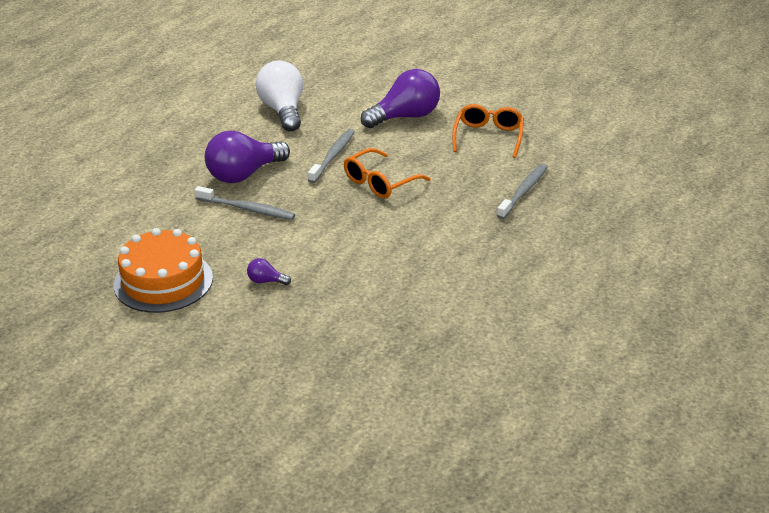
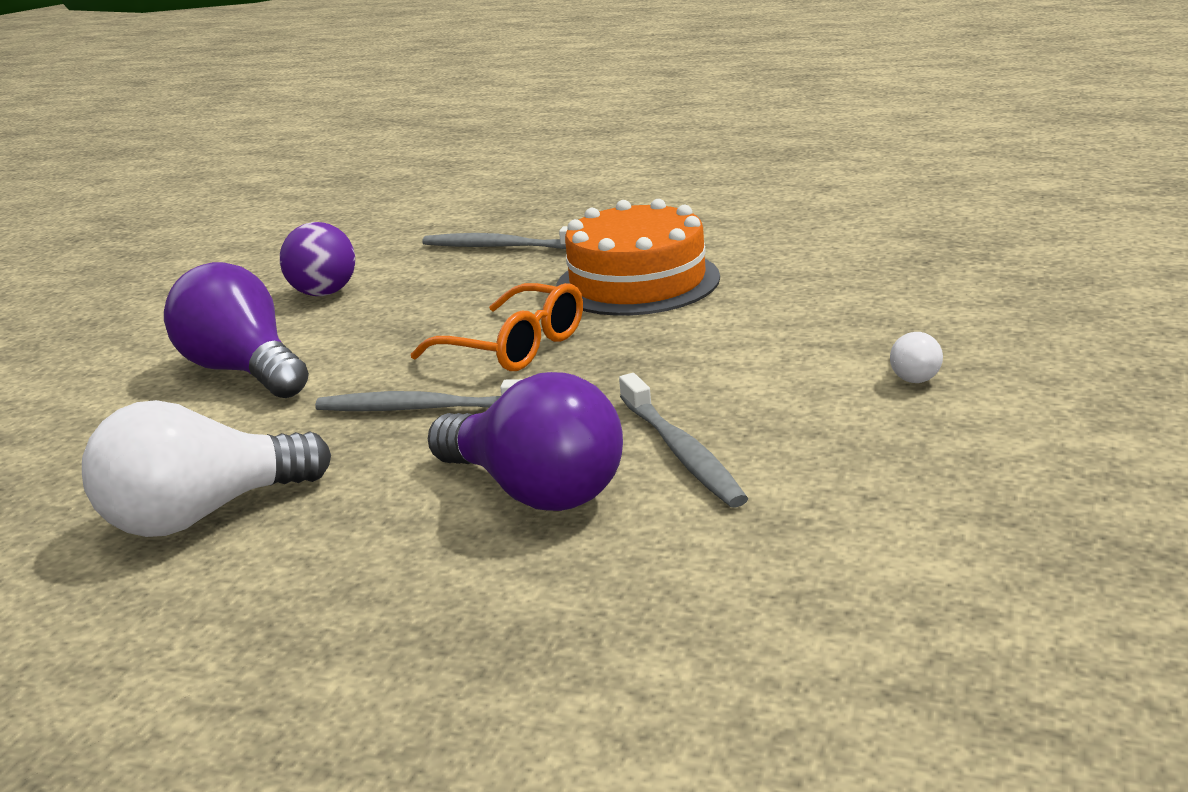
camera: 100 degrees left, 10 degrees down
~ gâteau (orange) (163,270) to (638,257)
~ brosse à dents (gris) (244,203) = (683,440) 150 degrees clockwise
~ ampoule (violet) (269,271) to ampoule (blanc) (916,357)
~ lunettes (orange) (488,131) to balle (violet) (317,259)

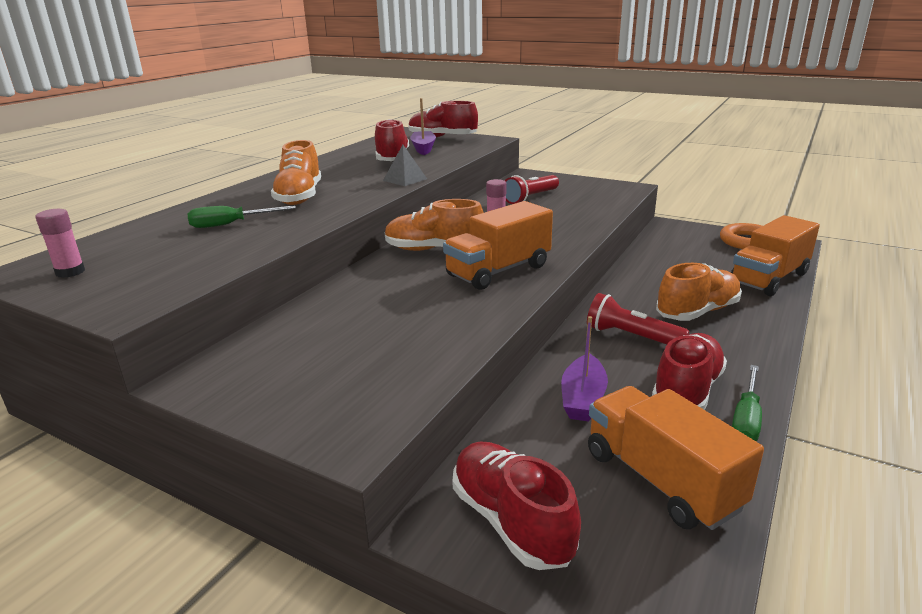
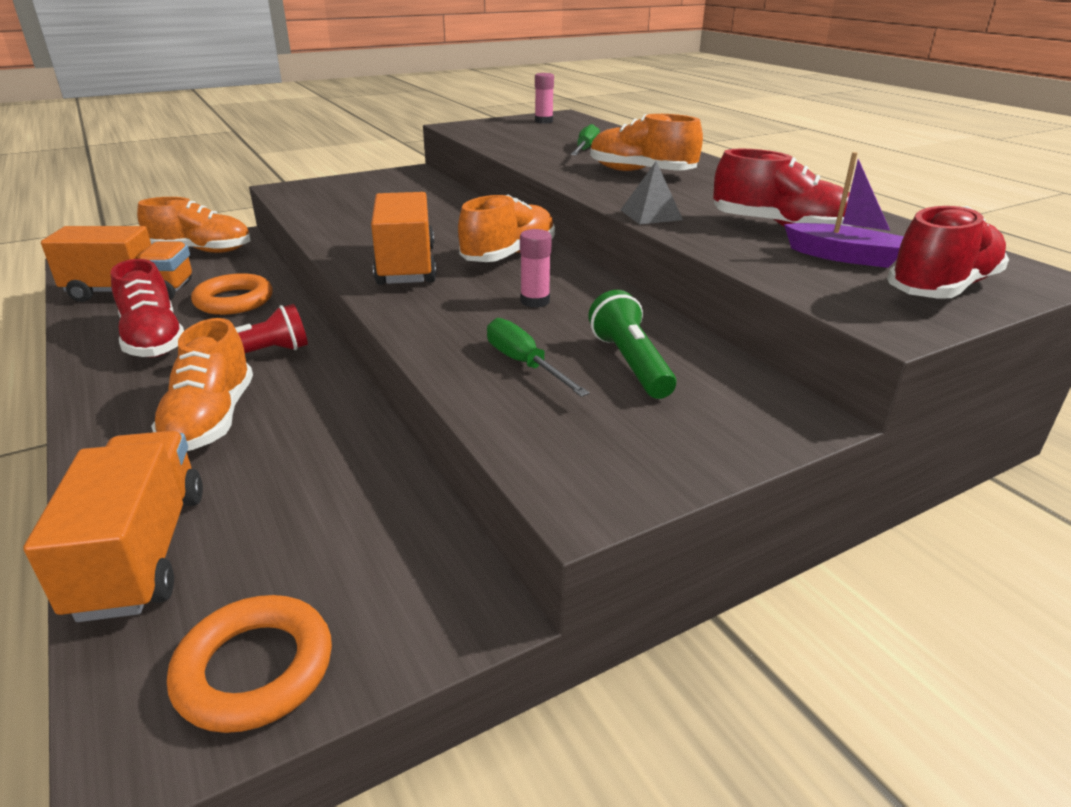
camera: 120 degrees right, 5 degrees up
~ chaussure (rouge) (516,506) to chaussure (orange) (194,225)
~ lampe de poche (rouge) (532,189) to lampe de poche (vert) (632,344)
~ bateau (violet) (584,369) to anneau (orange) (232,294)
~ tournevis (vert) (747,403) to (538,357)

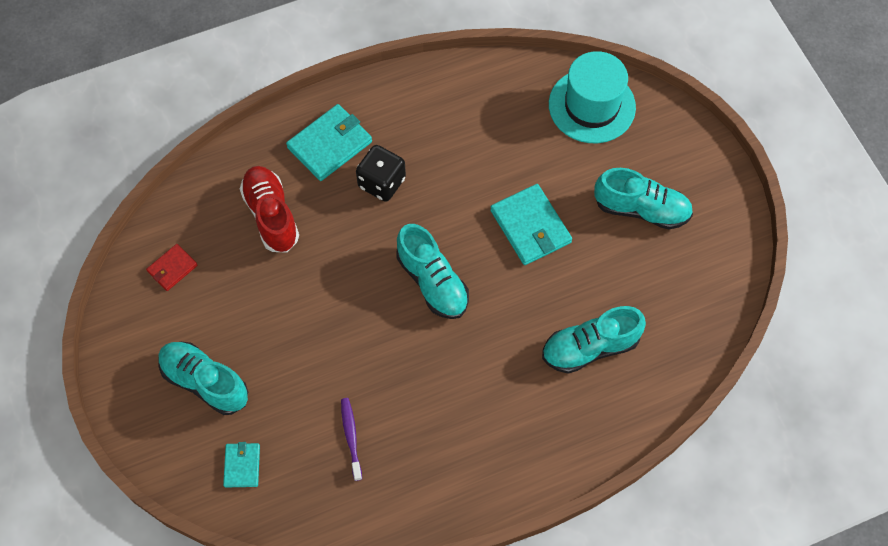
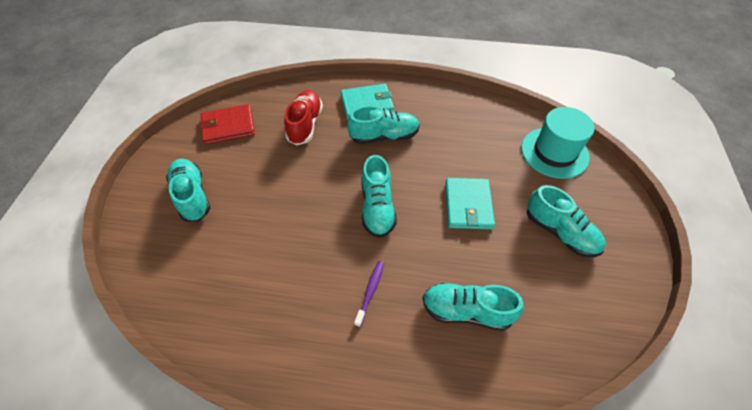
camera: 30 degrees right, 10 degrees down
~ portefeuille (rouge) (172,267) = (227,124) x1.78
- portefeuille (turquoise) (241,464)
~ brosse à dents (violet) (351,439) to (369,294)
~ dé (noir) (381,173) to chaussure (turquoise) (383,125)

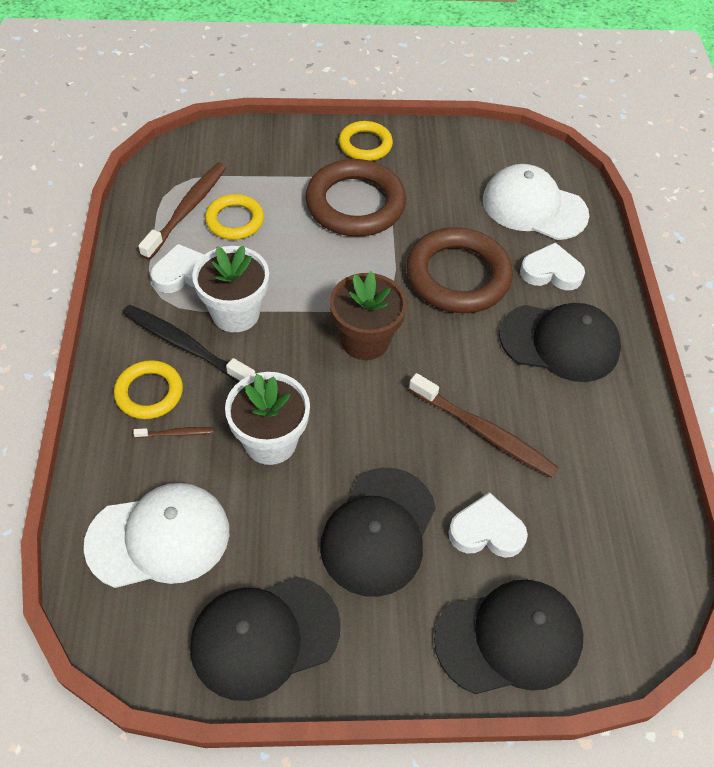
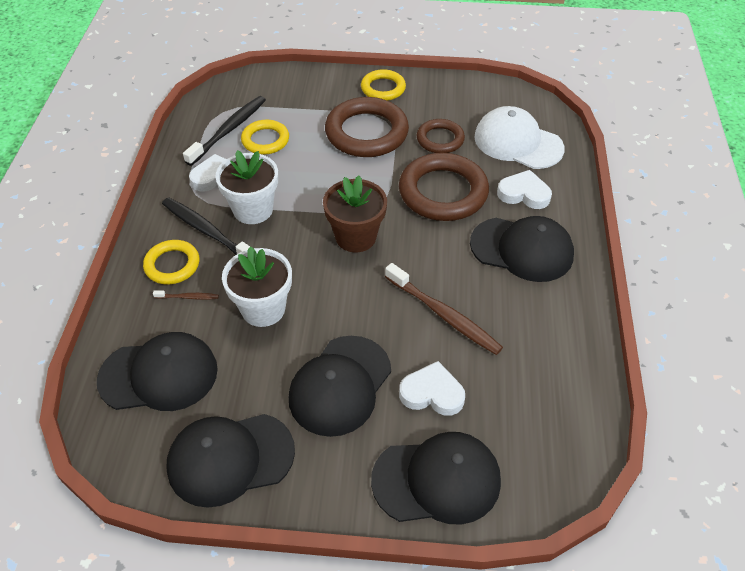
camera: 10 degrees right, 5 degrees down
~ casquette (blanc) (156,535) to casquette (noir) (157,371)
~ brosse à dents (marron) (182,211) to brosse à dents (noir) (224,131)
+ anneau (marron) (441,136)

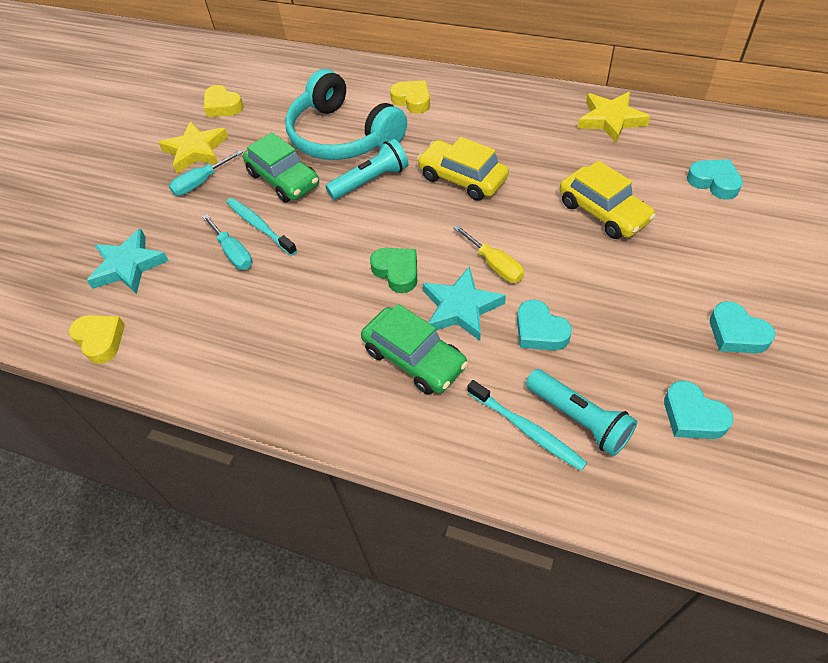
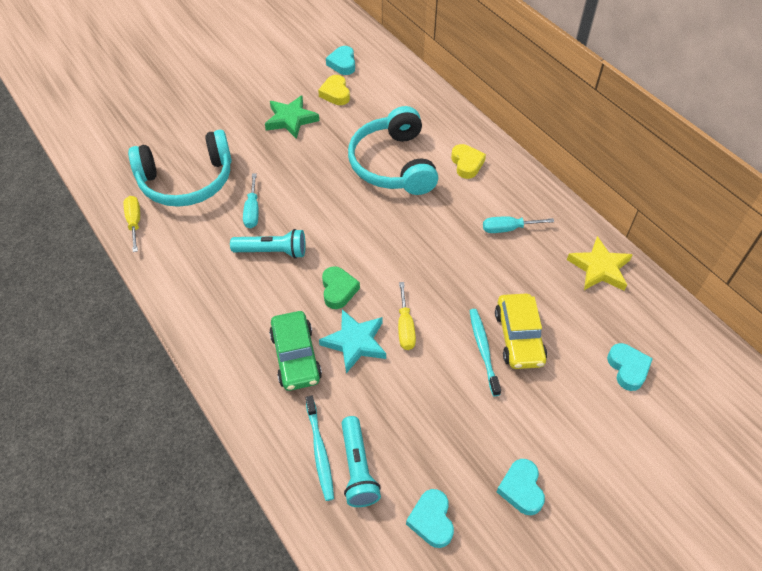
camera: 30 degrees right, 0 degrees up
~ cœur (jaune) (97,339) to tournevis (jaune) (132,224)
~ étoile (turquoise) (128,261) to casque audio (turquoise) (180,168)
~ étoile (jaune) (193,147) to étoile (vert) (292,117)
~ tournevis (turquoise) (206,173) to (518,224)
~ brosse à dents (turquoise) (261,227) to (485,352)
- voiture (vert) (281,167)
~ lampe de poche (turquoise) (366,169) to (268,244)
- voiture (jaune) (463,169)
~ cœur (turquoise) (544,324) to (340,60)

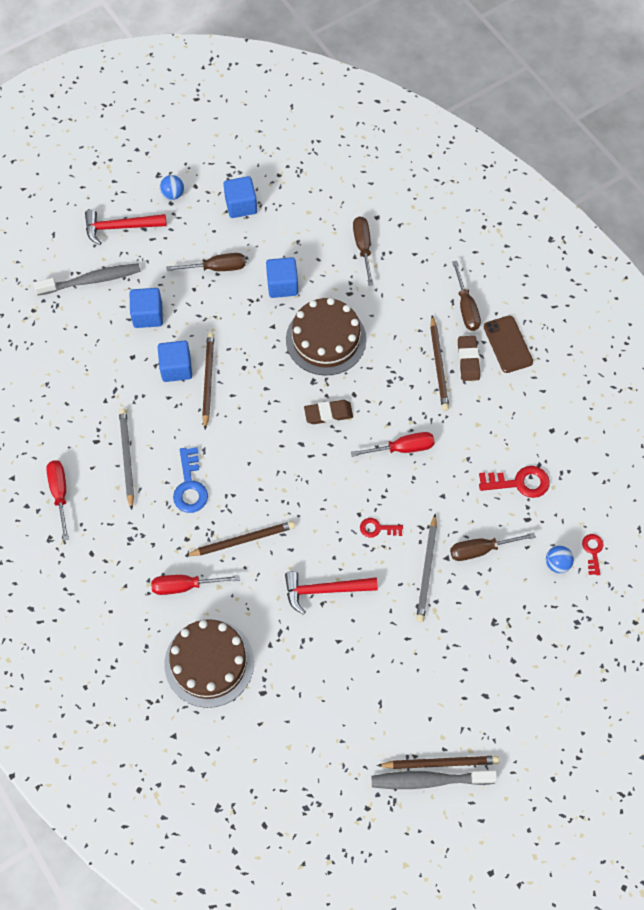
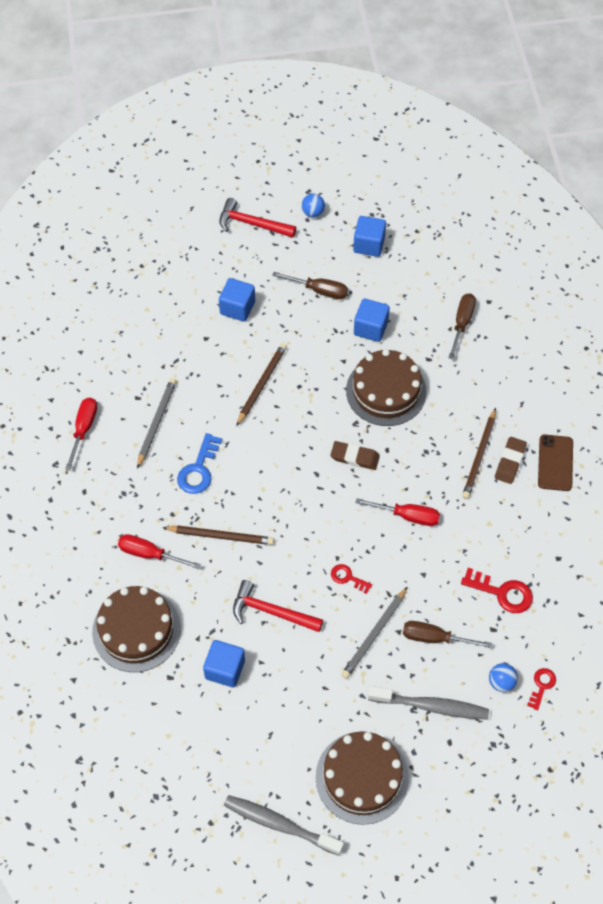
camera: 25 degrees right, 5 degrees down
~ brosse à dents (gris) (87,279) to (428,703)
~ cube (bleu) (175,361) to (224,664)
- crayon (marron) (438,762)
- tournevis (marron) (466,296)
+ gâteau (marron) (362,778)

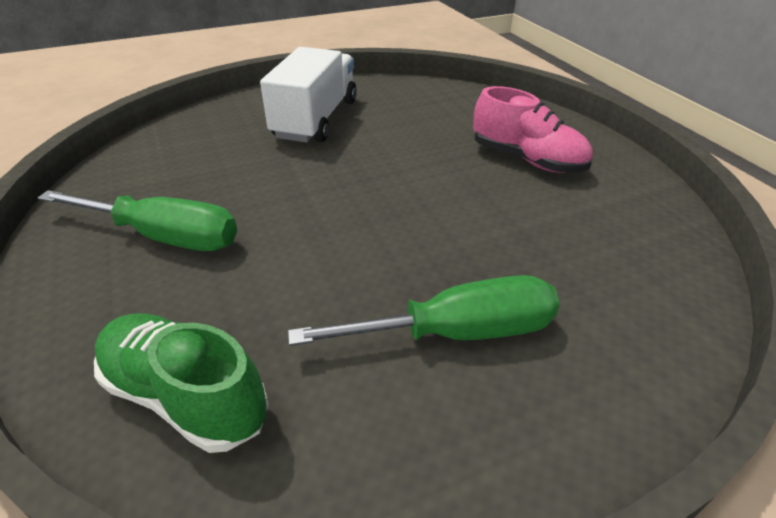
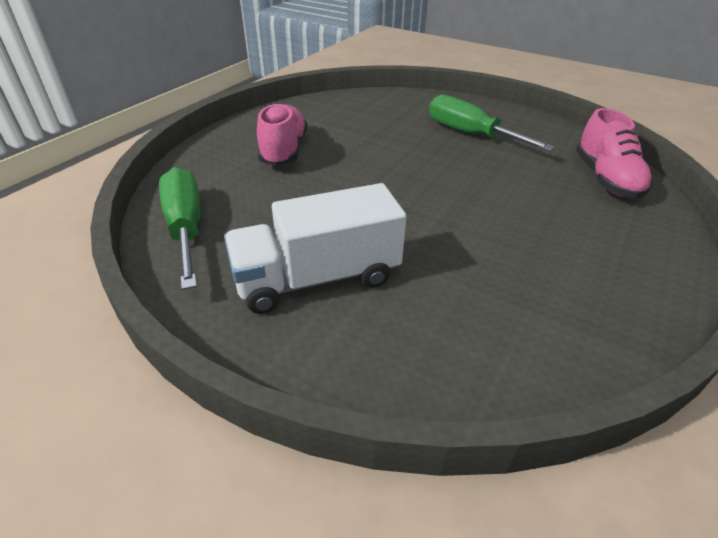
camera: 125 degrees left, 0 degrees up
~ tournevis (vert) (137,220) to (180,228)
~ chaussure (vert) (181,383) to chaussure (rose) (614,153)

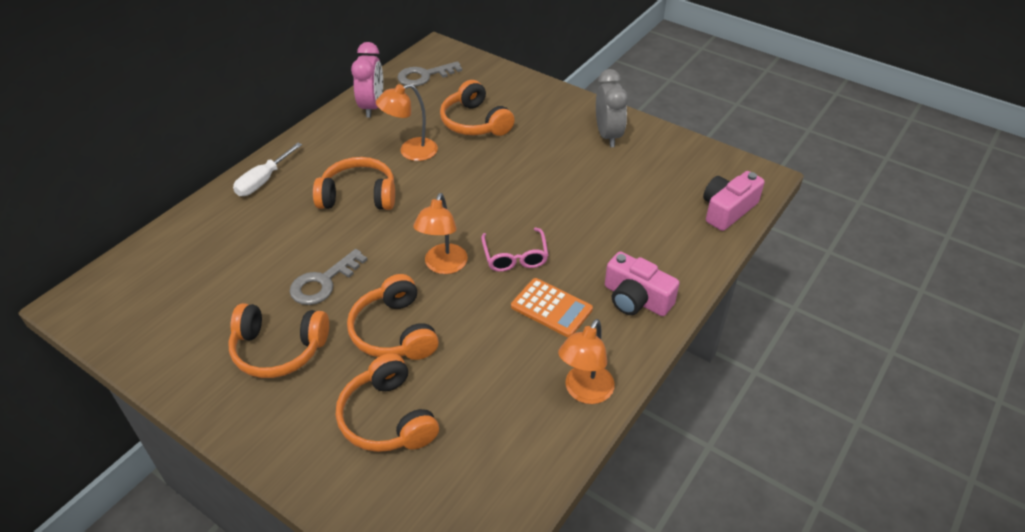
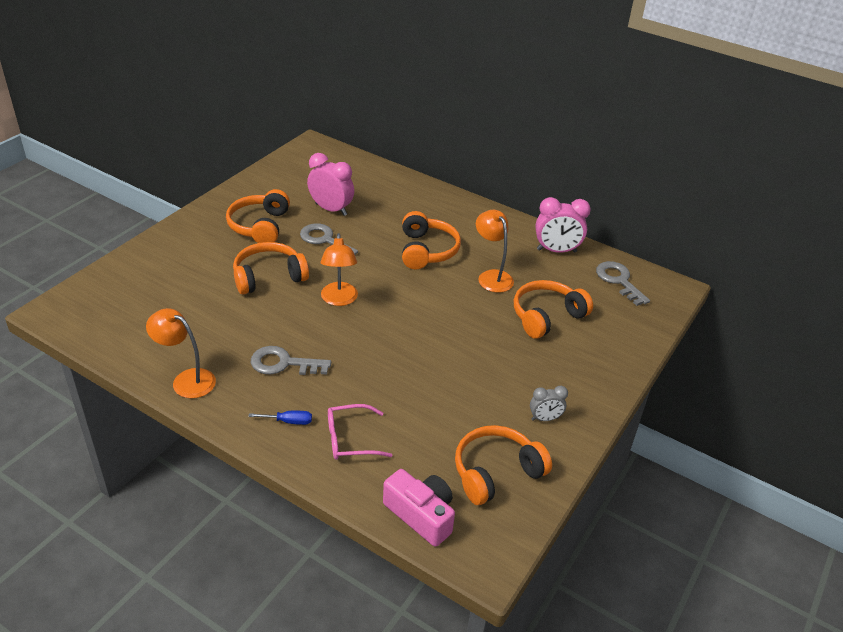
camera: 85 degrees right, 5 degrees down
- tournevis (blanc) (267,169)
~ casque audio (orange) (387,402) to (503,465)
~ lampe (orange) (440,233) = (339,269) 105 degrees counterclockwise
~ lunettes (rose) (514,250) to (360,432)
~ calculatrice (orange) (552,307) to clé (gris) (291,360)
~ réveil (gris) (612,108) = (549,403) x0.57
~ appareil photo (rose) (642,283) to tournevis (bleu) (280,418)
+ réveil (rose) (330,184)

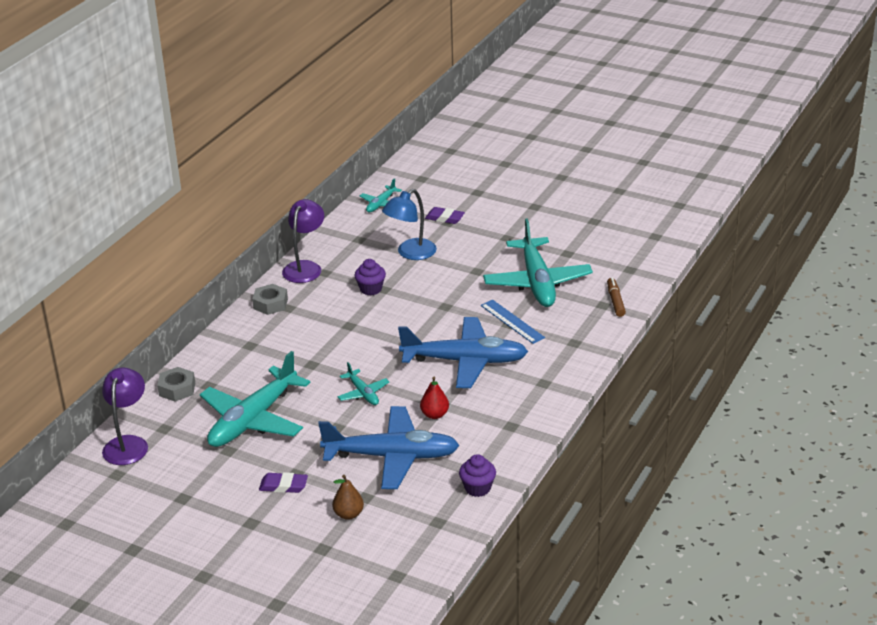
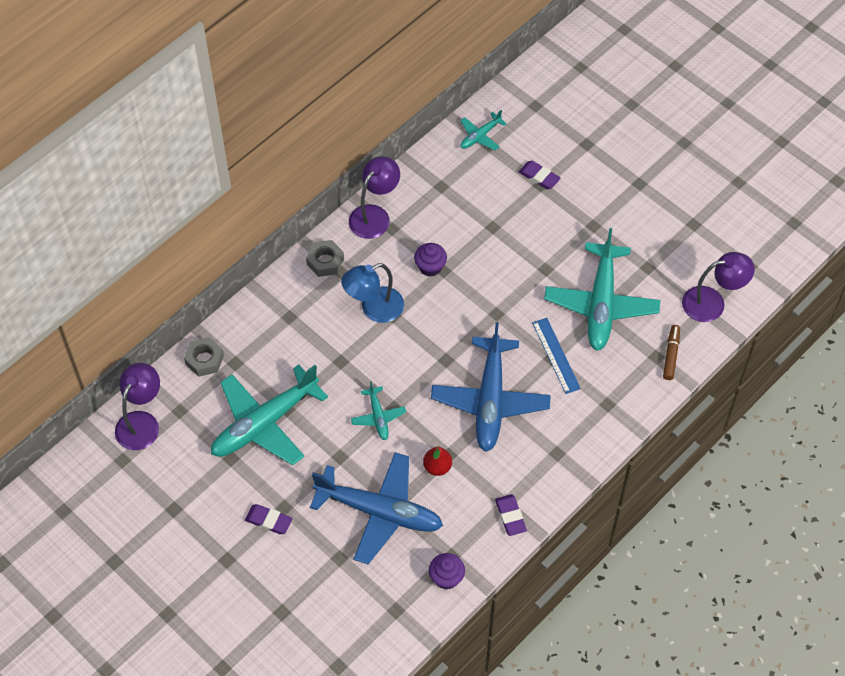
camera: 15 degrees right, 25 degrees up
- poire (marron) (348,497)
~ lampe (bleu) (409,224) to (372,293)
~ avion (bleu) (463,352) = (491,387) 75 degrees clockwise
+ gomme (violet) (511,515)
+ lampe (violet) (718,287)

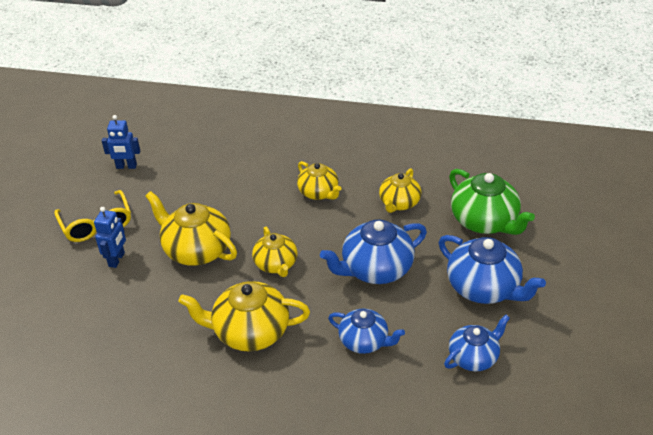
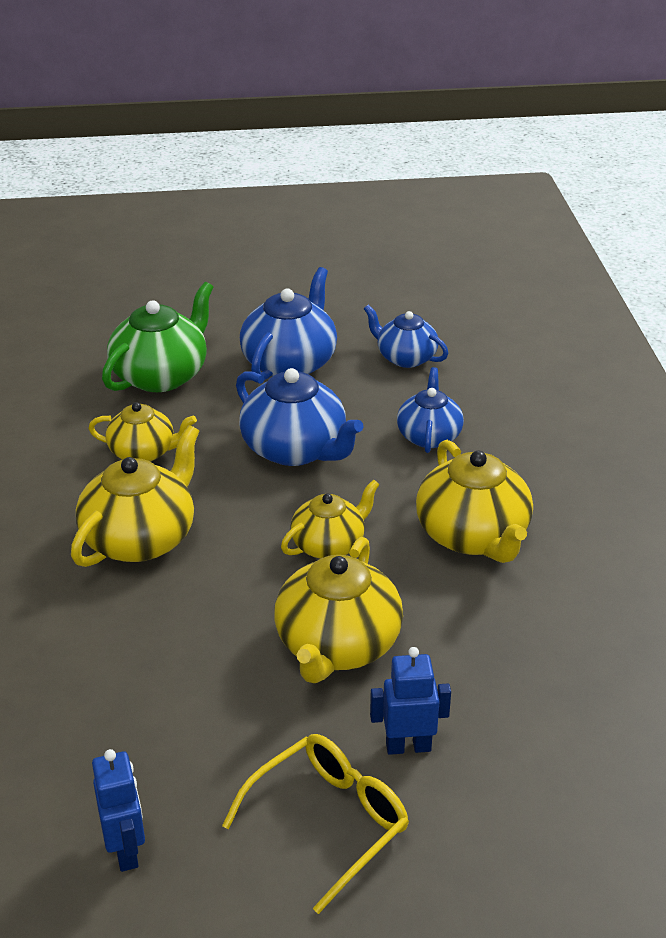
camera: 110 degrees left, 5 degrees down
~ théière (jaune) (319,180) = (135,496) x1.58

